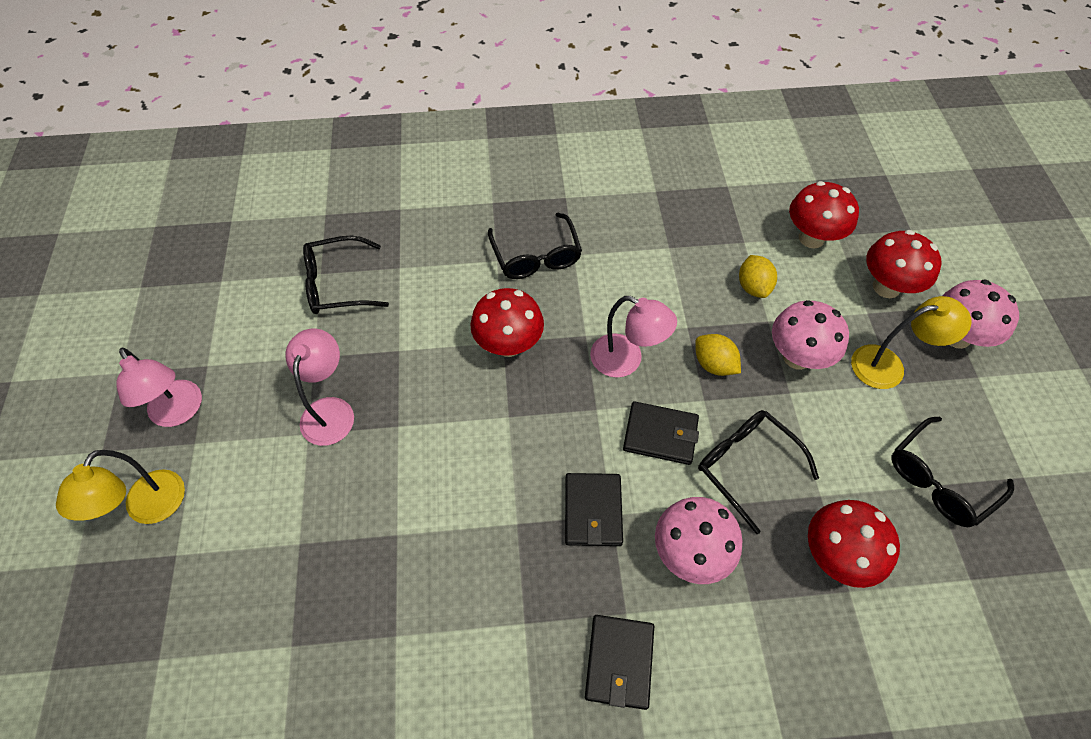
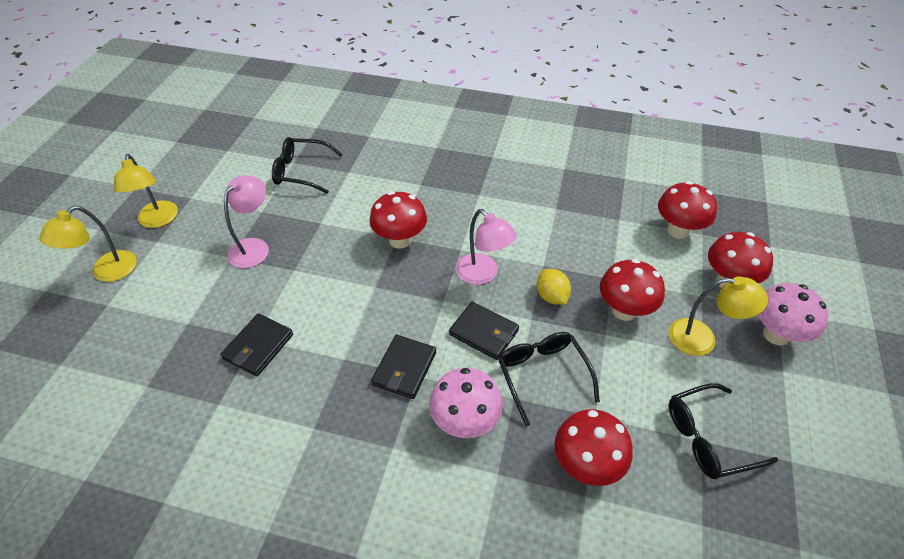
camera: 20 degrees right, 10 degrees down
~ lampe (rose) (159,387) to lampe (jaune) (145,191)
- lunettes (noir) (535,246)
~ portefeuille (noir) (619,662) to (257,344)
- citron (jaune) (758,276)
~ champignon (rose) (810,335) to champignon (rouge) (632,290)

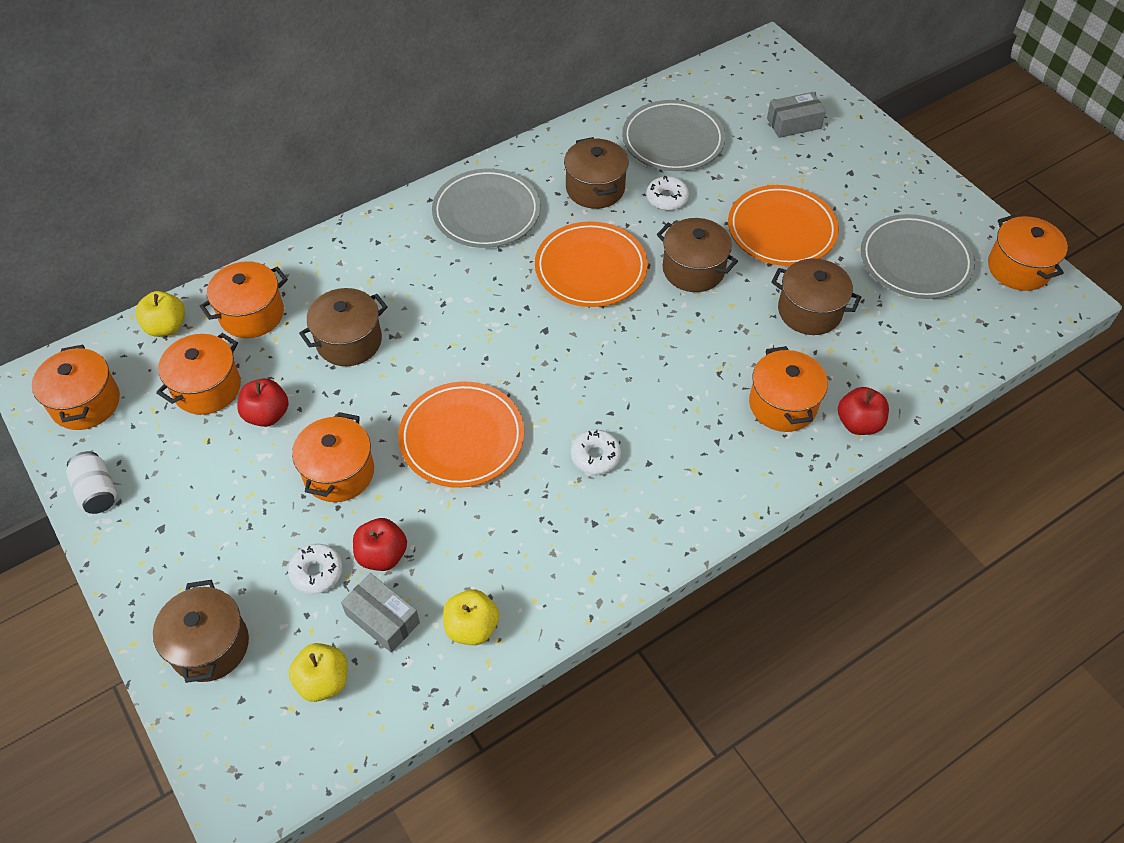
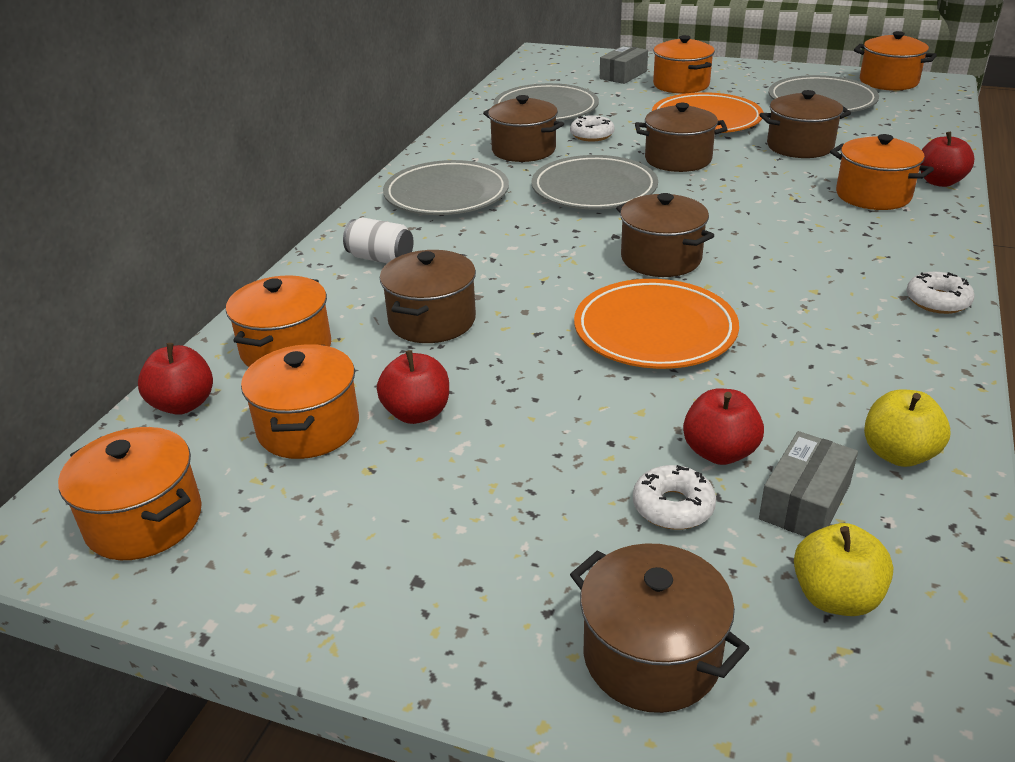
camera: 35 degrees left, 20 degrees down
~ canette (blanc) (91,482) to (378,240)
~ pomme (jaune) (160,314) to pomme (rouge) (175,379)
~ marmite (orange) (333,457) to (684,64)
~ boîte (gris) (380,613) = (808,484) 60 degrees counterclockwise
~ assiette (orange) (591,264) to assiette (gris) (594,182)
~ beignet (blanc) (596,451) to (940,293)
+ marmite (marron) (665,235)

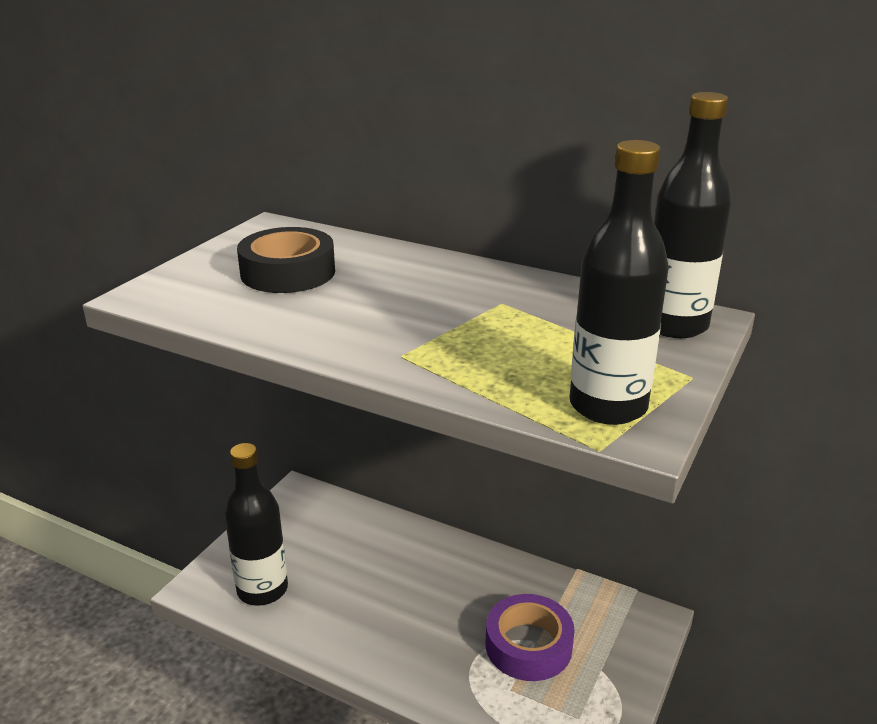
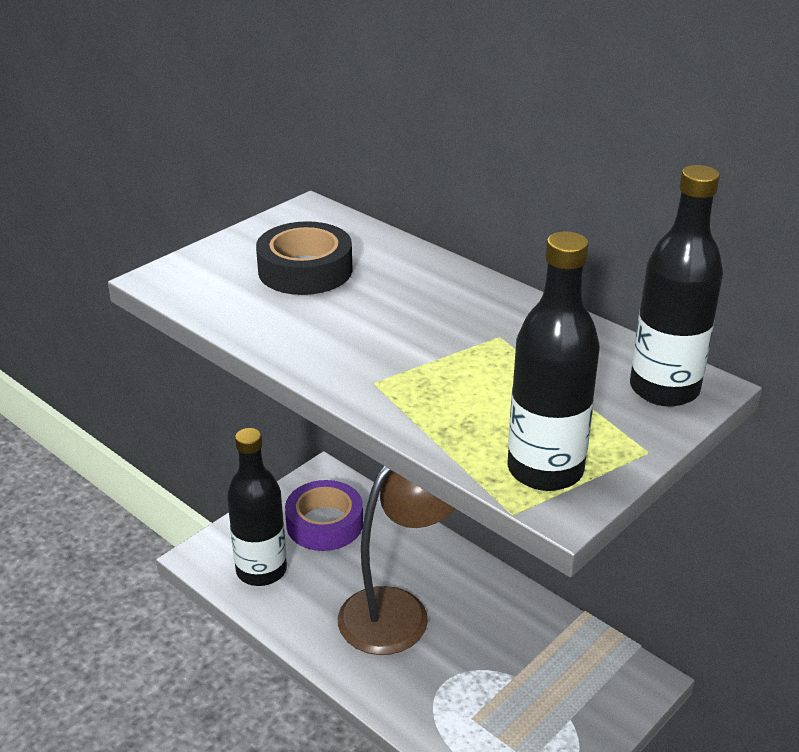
camera: 15 degrees right, 5 degrees up
~ ruban adhésif (violet) (530,637) to (324,515)
+ lampe (marron) (396,560)

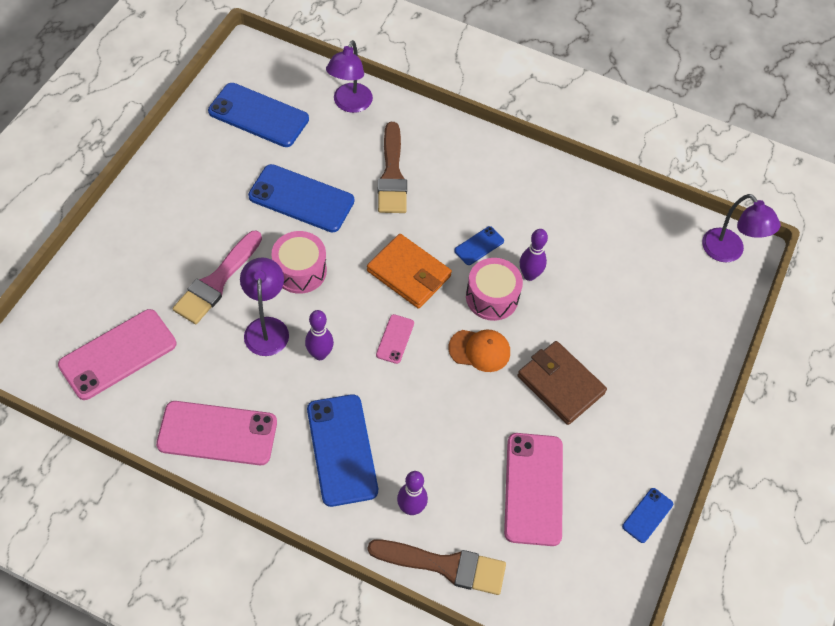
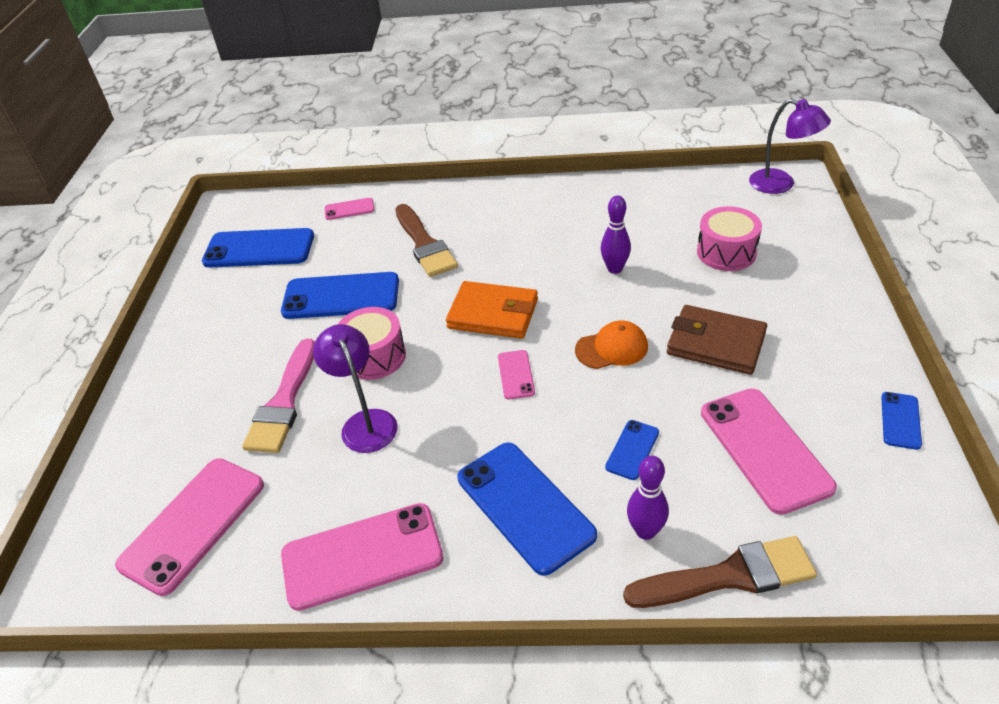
camera: 15 degrees left, 15 degrees down
- quille (violet) (319,335)
~ lampe (violet) (349,76) to téléphone (rose) (349,209)
~ téléphone (bleu) (479,245) to (632,450)
~ tambour (rose) (494,289) to (729,238)

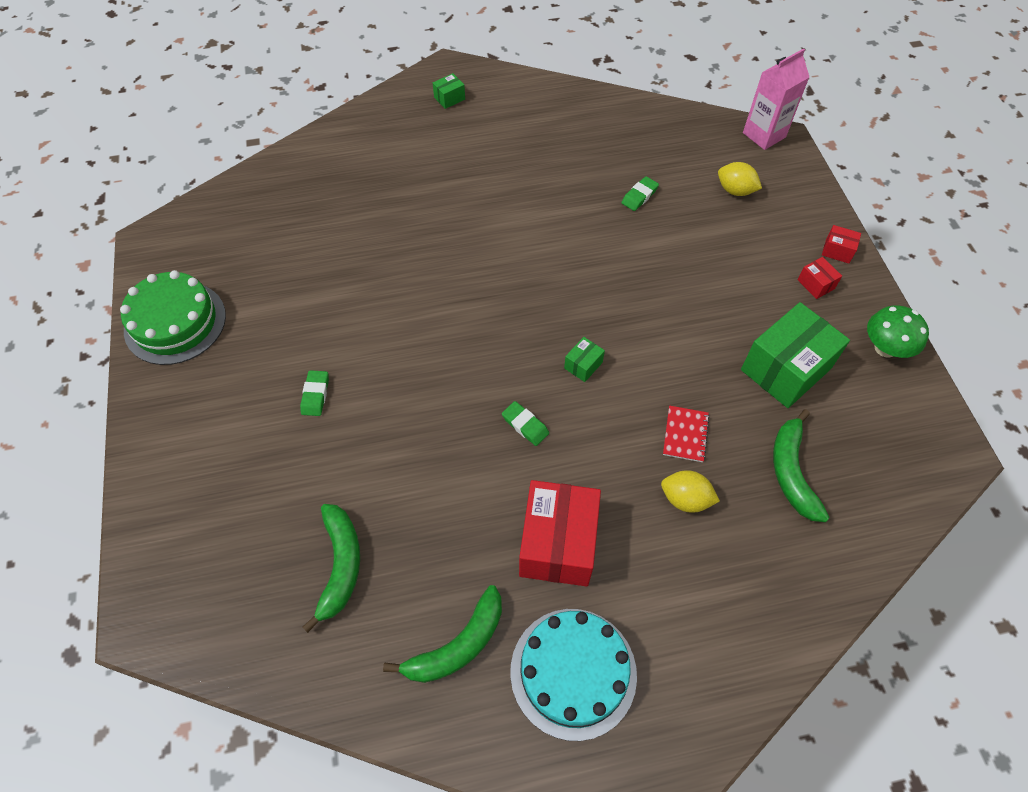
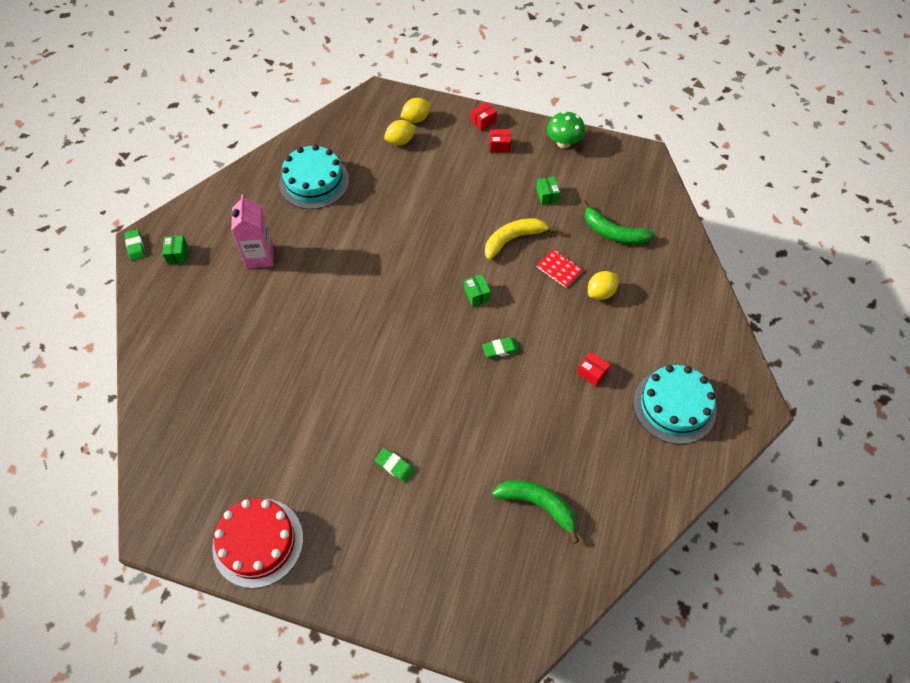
camera: 60 degrees left, 0 degrees up
~ gâteau (vert) (173,317) to gâteau (rouge) (257,543)
- banane (vert) (442,634)
~ boîte (rouge) (560,533) = (593,369) x0.43
~ gomme (vert) (640,193) to (135,245)
~ boîte (vert) (795,355) = (548,190) x0.43
~ brique de lait (rose) (776,99) to (252,231)
+ gâteau (turquoise) (314,177)
+ citron (jaune) (415,110)
+ banane (jaune) (521,239)

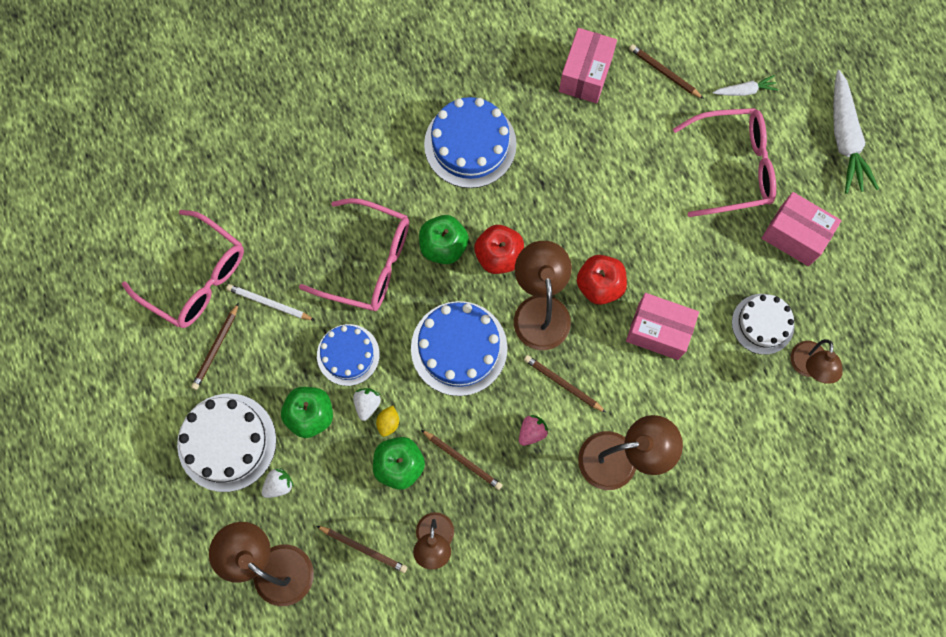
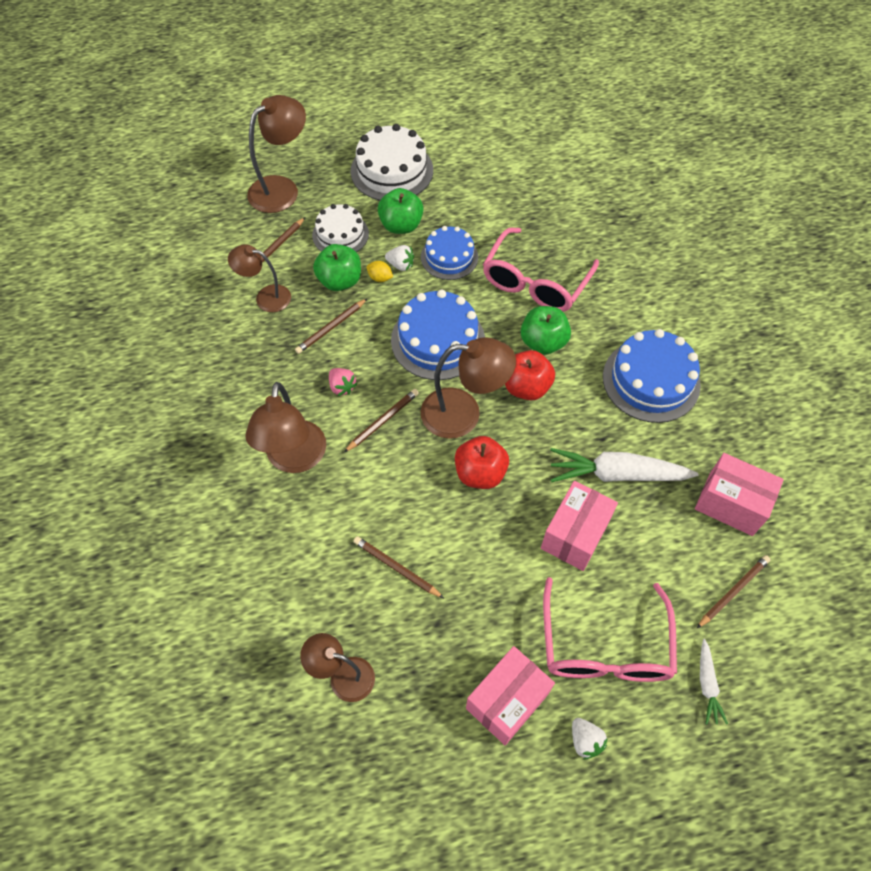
camera: 100 degrees right, 15 degrees down
- lunettes (rose) (183,269)
~ crayon (marron) (215,346) to (398,567)
- crayon (blanc) (270,302)
~ fraise (blanc) (277,483) to (590,739)
~ boîte (rose) (662,326) to (579,526)
~ gâteau (blanc) (763,324) to (340,228)
~ carotte (blanc) (856,132) to (624,465)

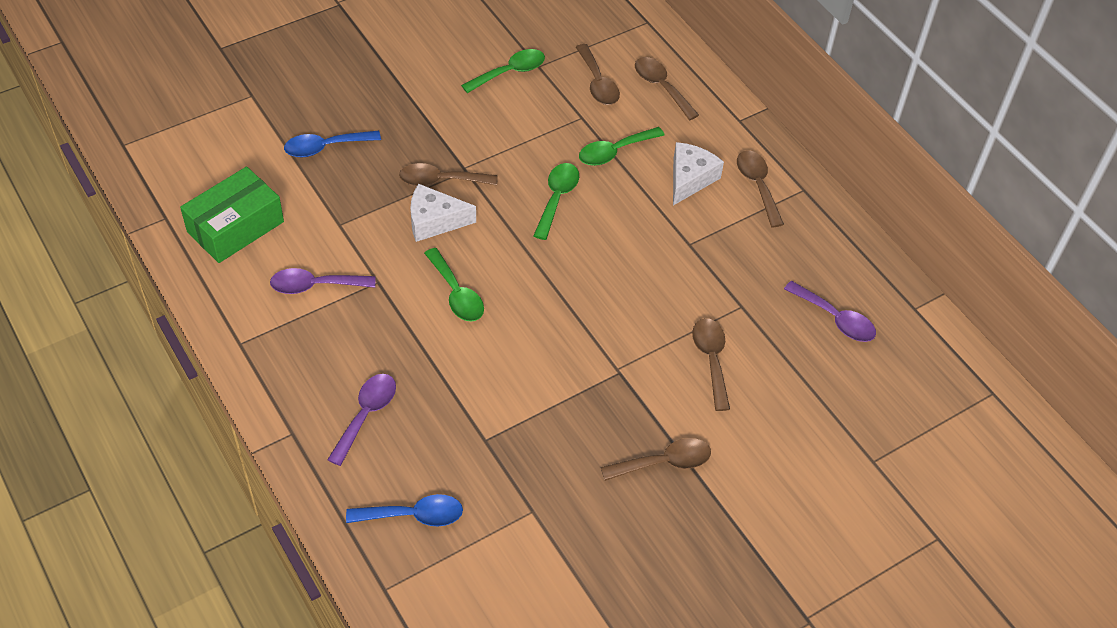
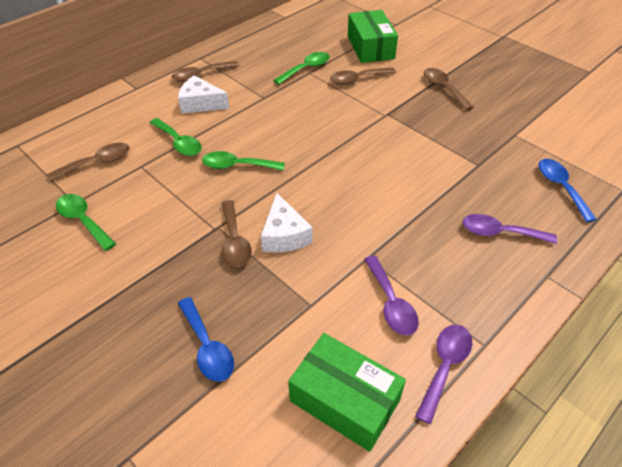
camera: 100 degrees left, 5 degrees down
~ cuillère (vert) (454,285) to (301,68)
- cuillère (marron) (667,88)
~ cuillère (violet) (830,311) to (443,374)
+ boîte (vert) (373,36)

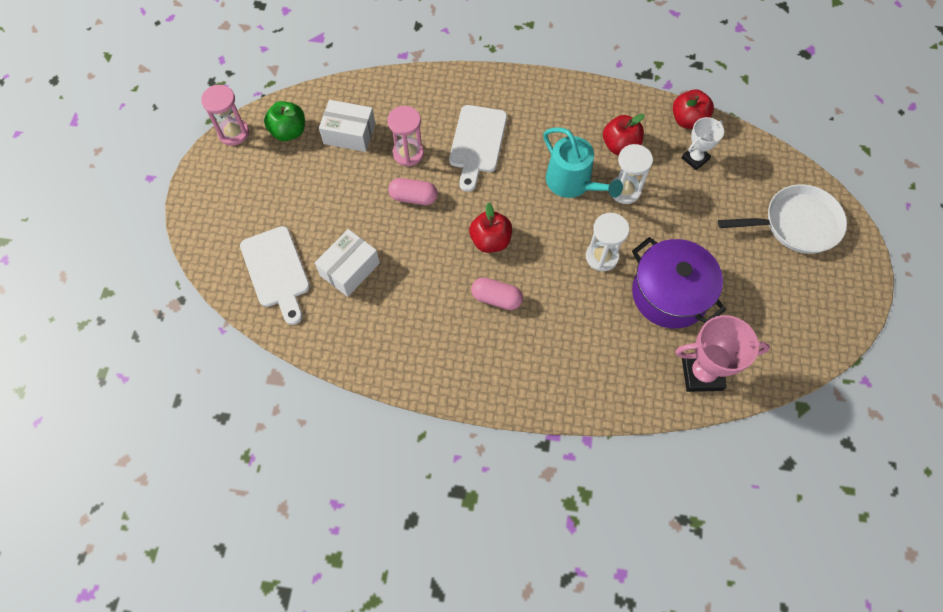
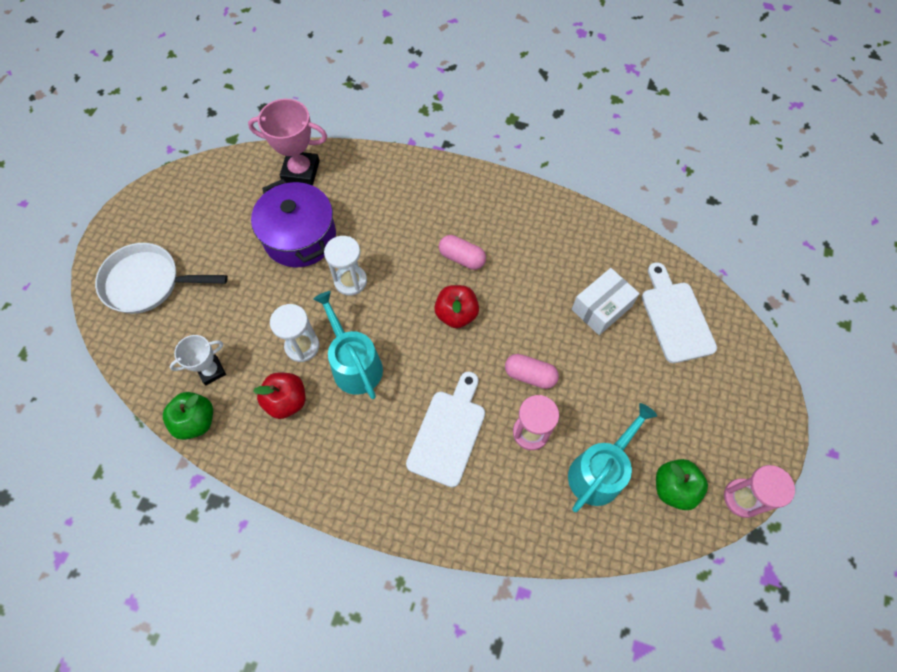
camera: 170 degrees left, 0 degrees up
~ boîte (blanc) (347,126) to arrosoir (turquoise) (612,457)
~ pomme (rouge) (693,109) to pomme (vert) (188,416)

